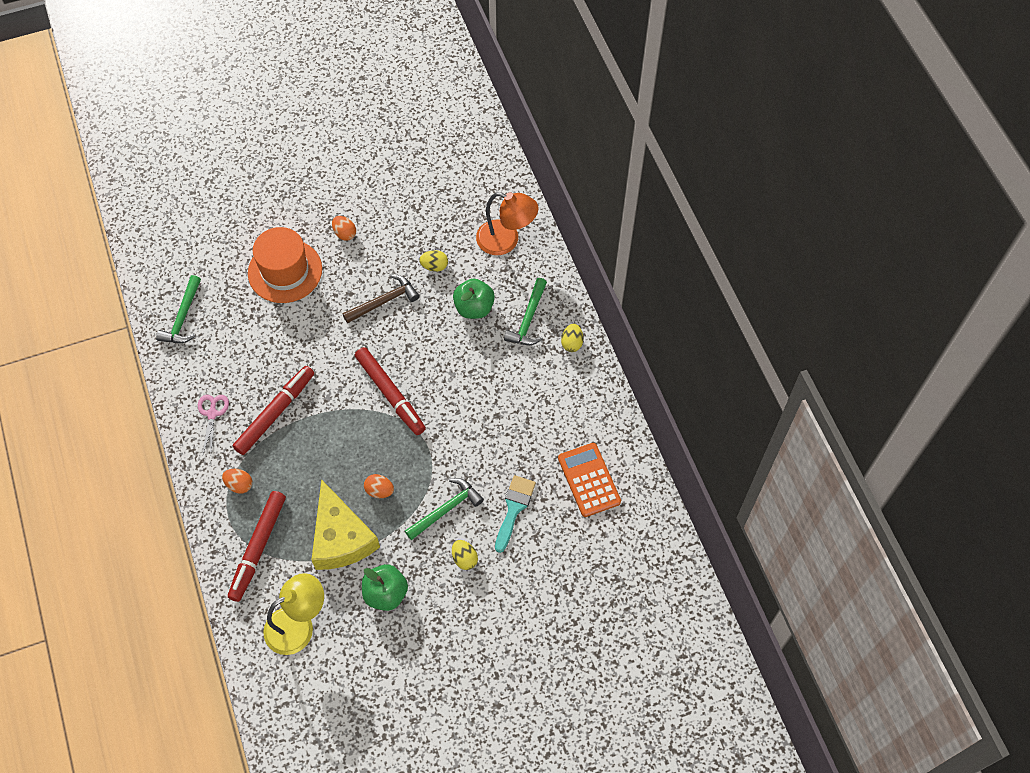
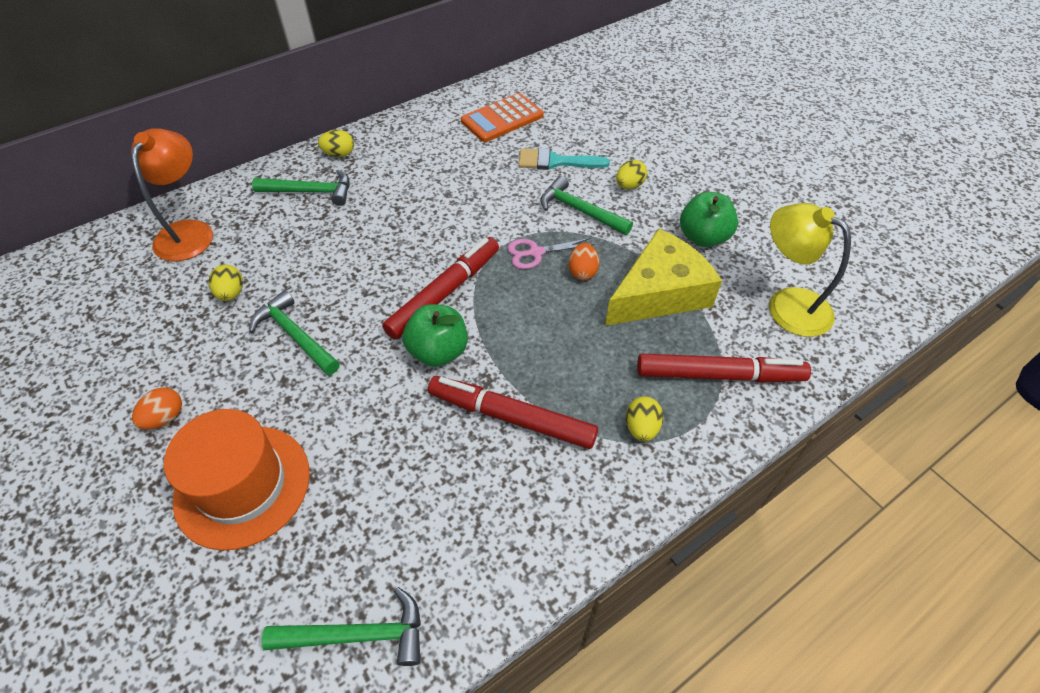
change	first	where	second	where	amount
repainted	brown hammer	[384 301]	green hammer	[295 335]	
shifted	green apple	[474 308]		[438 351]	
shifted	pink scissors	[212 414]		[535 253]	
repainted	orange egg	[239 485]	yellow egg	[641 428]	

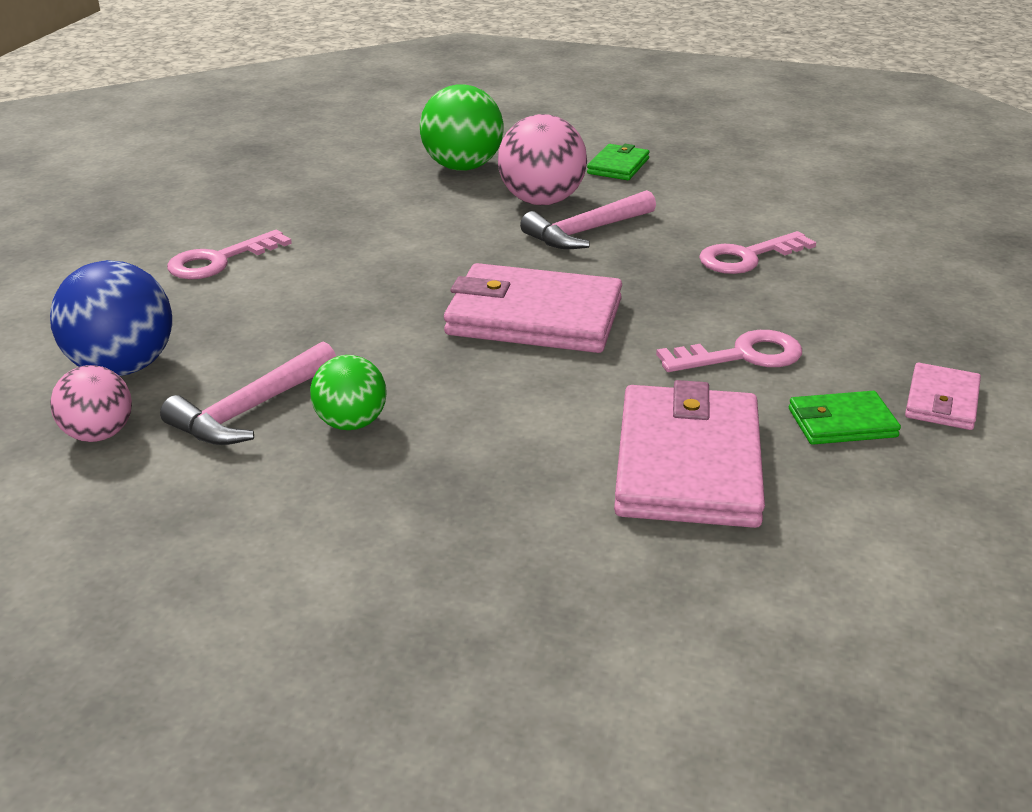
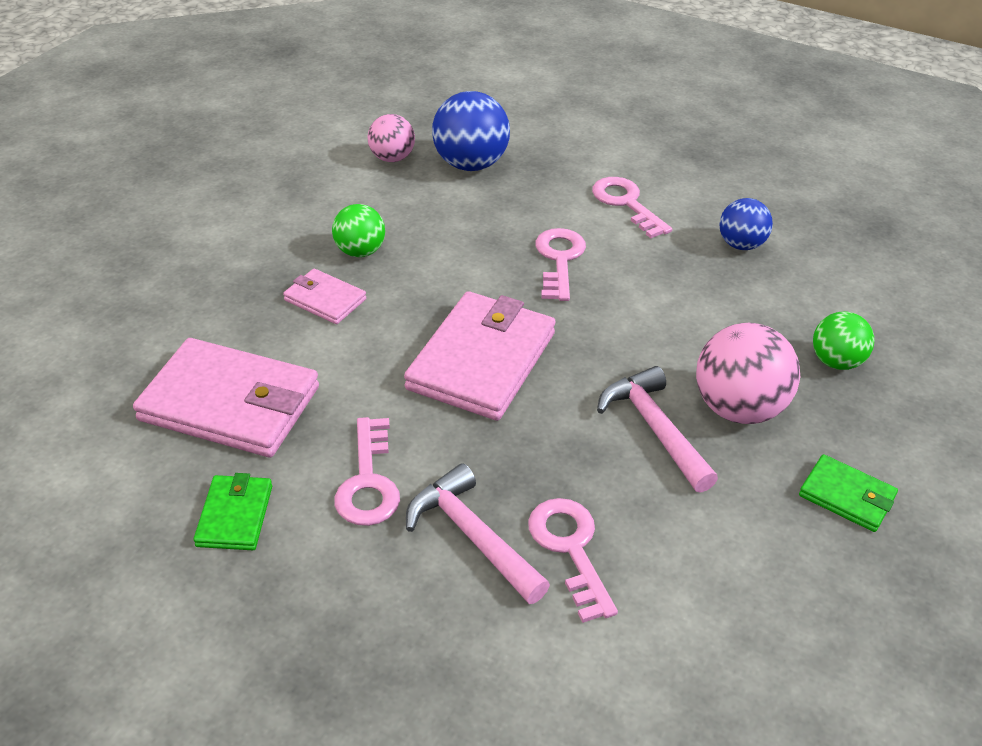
change	first	where	second	where	amount
scaled	green ball	[462 167]		[836 362]	x0.61
shifted	pink hammer	[251 410]		[472 536]	
shifted	pink wallet	[942 401]		[325 300]	
new			blue ball	[741 245]	
new			pink key	[559 260]	

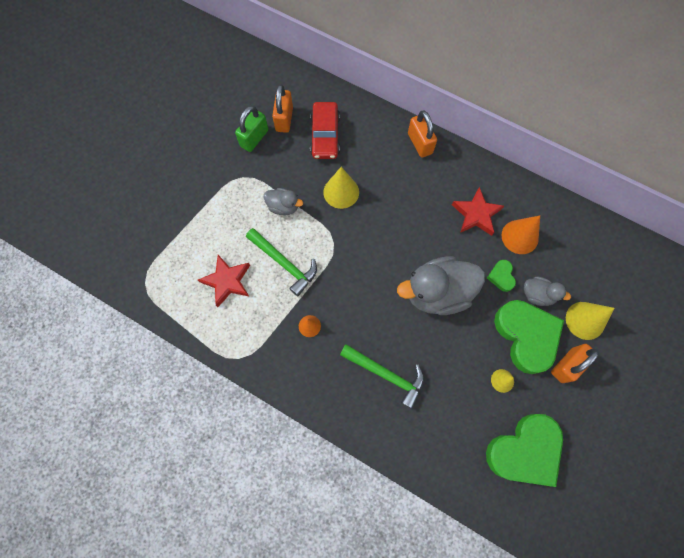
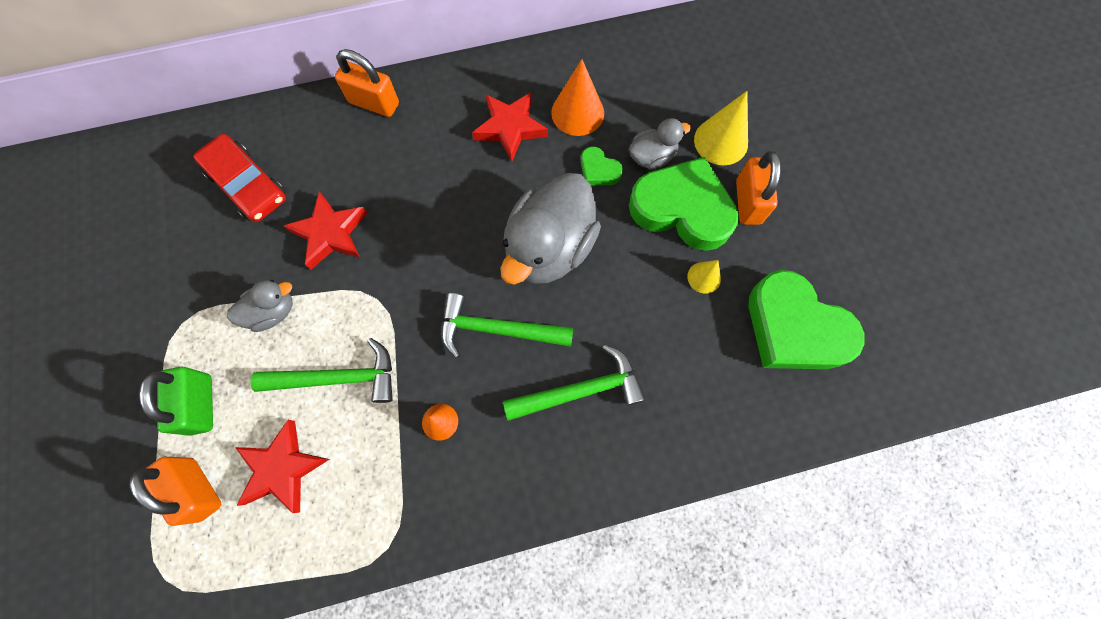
change	first	where	second	where	amount
shifted	orange padlock	[284 119]		[198 489]	
shifted	green padlock	[254 138]		[201 404]	
swapped	yellow cone	[341 192]	red star	[330 233]	
rotated	green heart	[524 451]		[794 328]	120 degrees clockwise
new			green hammer	[497 330]	

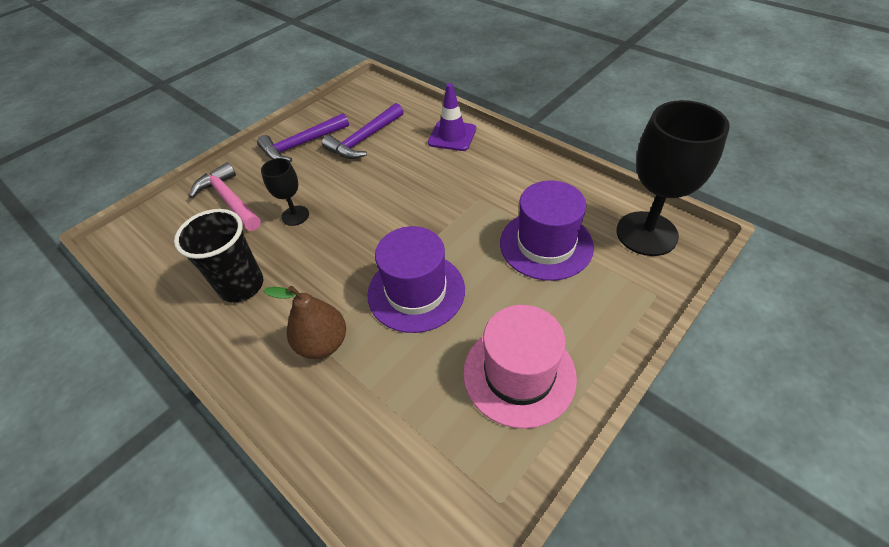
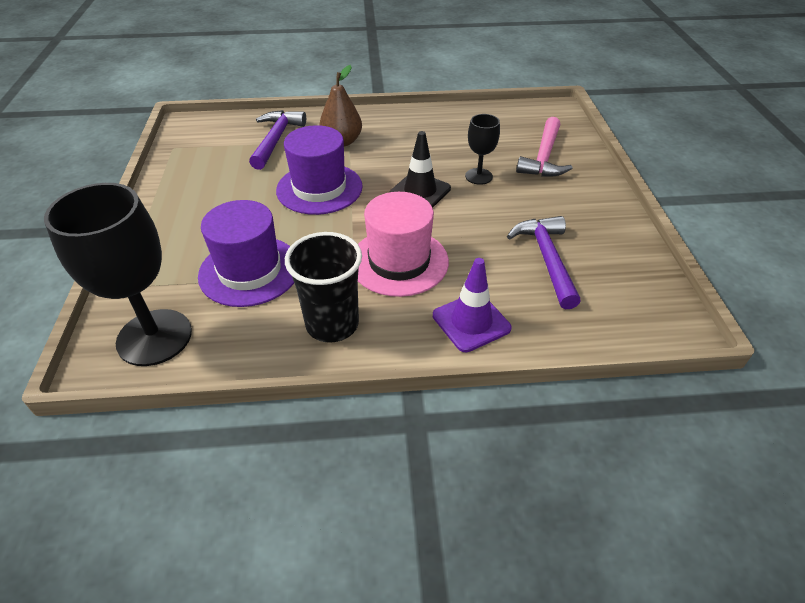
change	first	where	second	where	amount
shifted	purple hammer	[301 145]		[276 139]	
rotated	pink hammer	[229 200]		[544 157]	105 degrees clockwise
shifted	black cup	[241 286]		[332 324]	
shifted	pink hat	[519 374]		[399 261]	
new			black traffic cone	[420 191]	

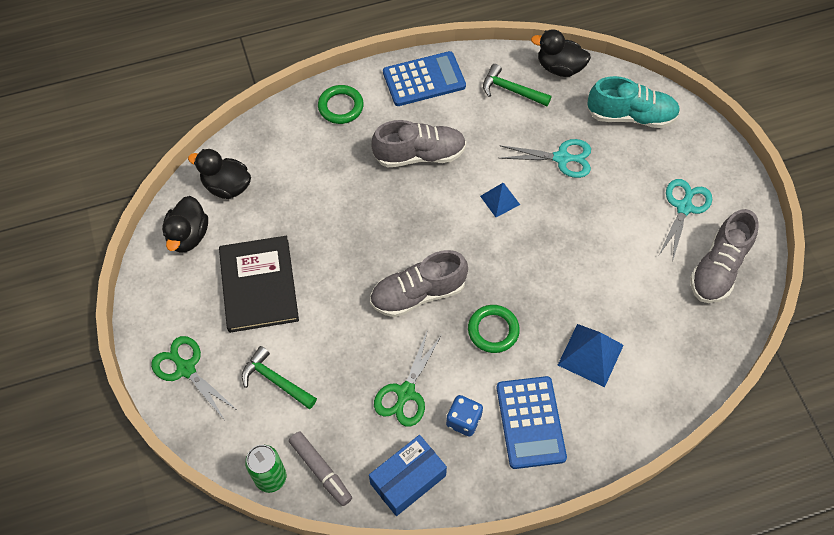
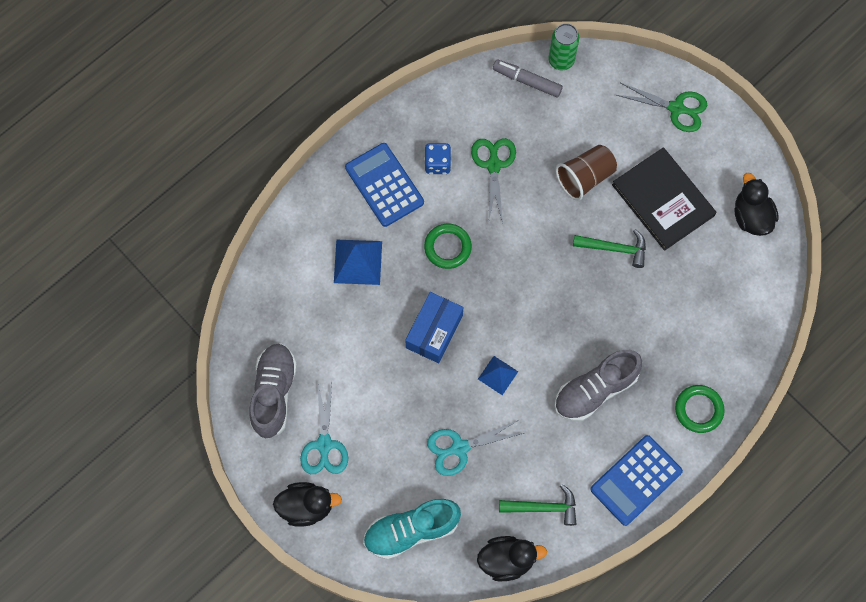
change	first	where	second	where	amount
shifted	black duck	[227 186]		[306 506]	
gone	grey shoe	[418 293]			
shifted	green hammer	[276 380]		[614 249]	
shifted	blue box	[408 480]		[434 331]	
new			brown cup	[585 177]	

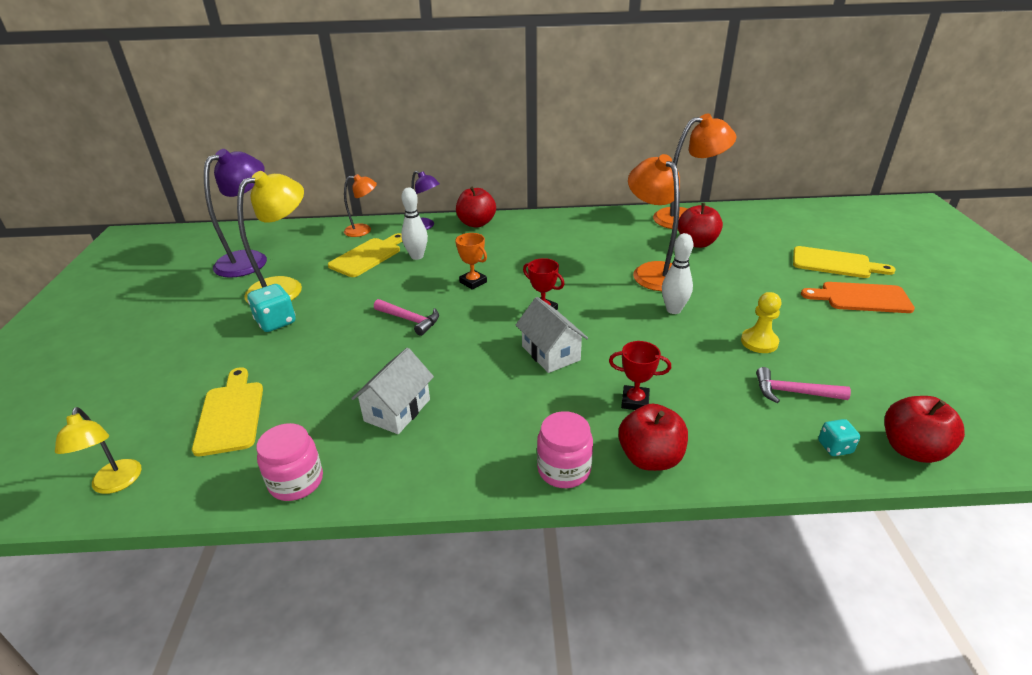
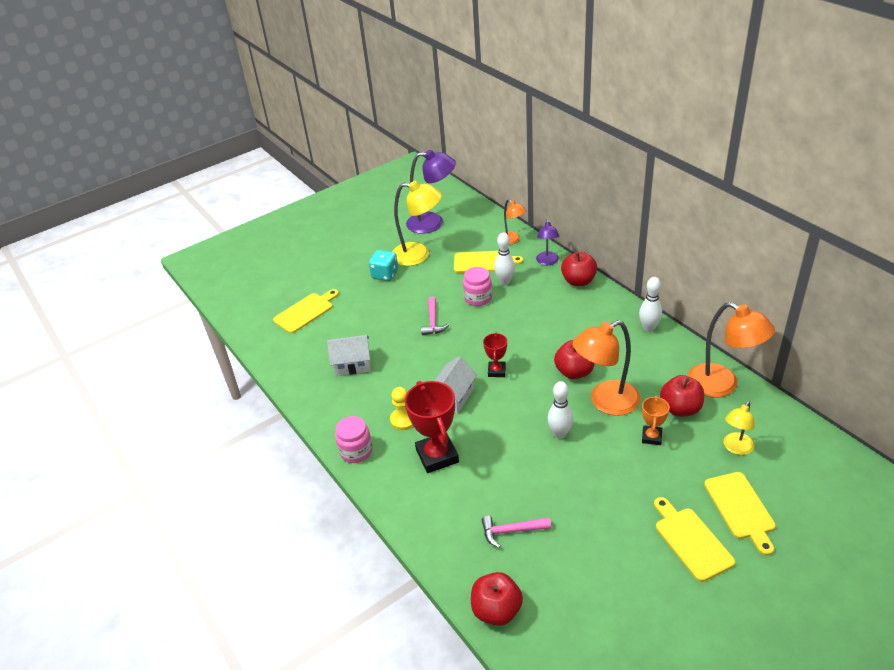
change	first	where	second	where	amount
rotated	orange lamp	[653 271]		[605 402]	150 degrees counterclockwise
shifted	orange trophy	[473 282]		[651 437]	
repainted	orange cutting board	[861 298]	yellow cutting board	[691 541]	
shifted	yellow pawn	[759 342]		[404 420]	
scaled	red trophy	[635 401]		[437 456]	x1.84
rotated	pink hammer	[793 392]		[511 531]	75 degrees counterclockwise
shifted	red apple	[650 458]		[574 372]	
shifted	yellow lamp	[116 484]		[736 448]	
gone	turquoise dice	[834 447]			
shifted	pink jar	[296 481]		[478 298]	
new			white bowling pin	[649 328]	

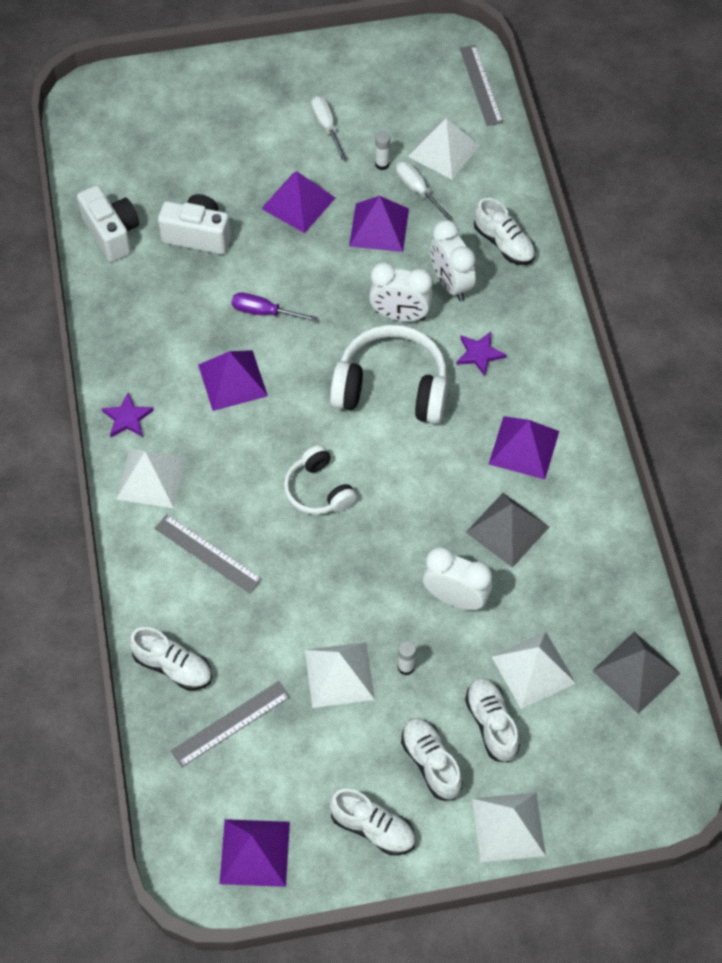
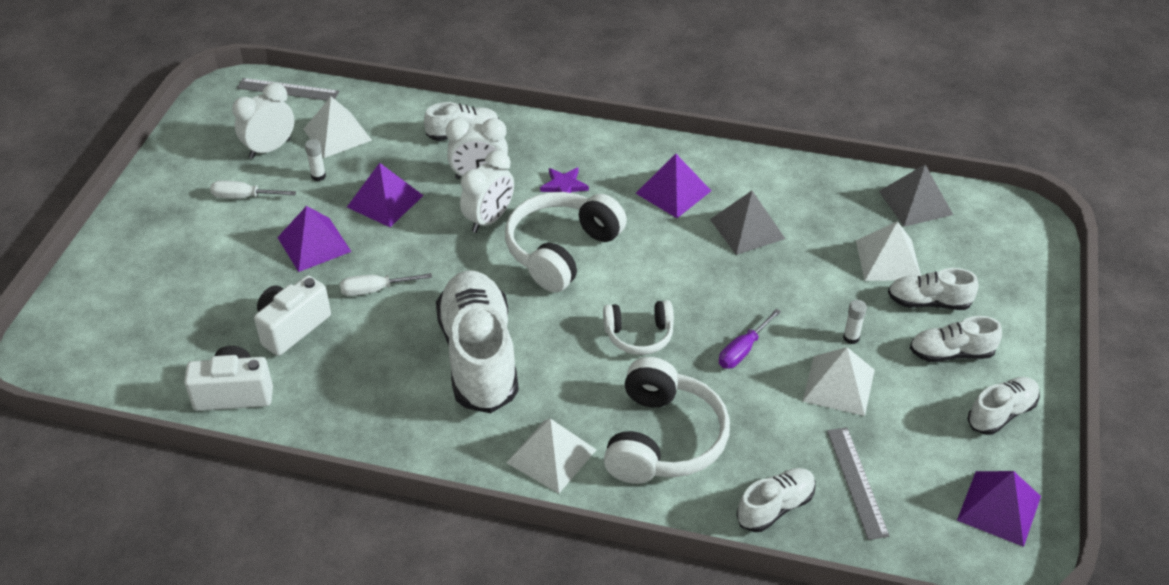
change	first	where	second	where	amount
shifted	white screwdriver	[417 190]		[375 290]	
shifted	purple screwdriver	[264 312]		[743 350]	
swapped	purple pyramid	[232 380]	white shoe	[479 356]	
gone	purple star	[127 418]			
swapped	grey ruler	[207 554]	white headphones	[663 439]	
shifted	white clock	[455 598]		[270 148]	
gone	white pyramid	[508 827]			

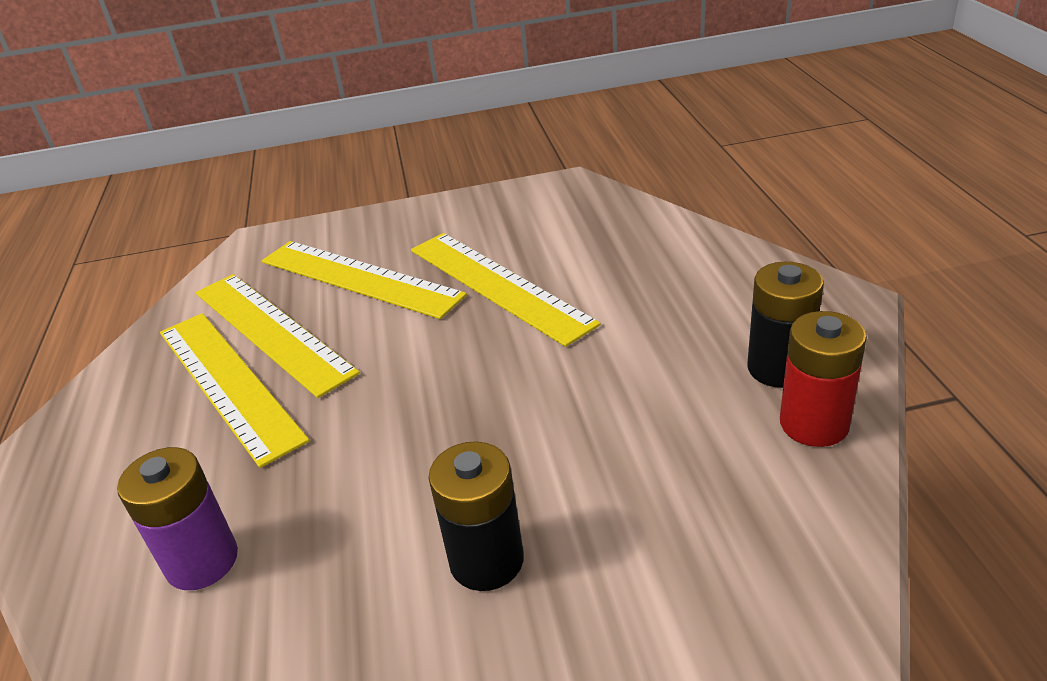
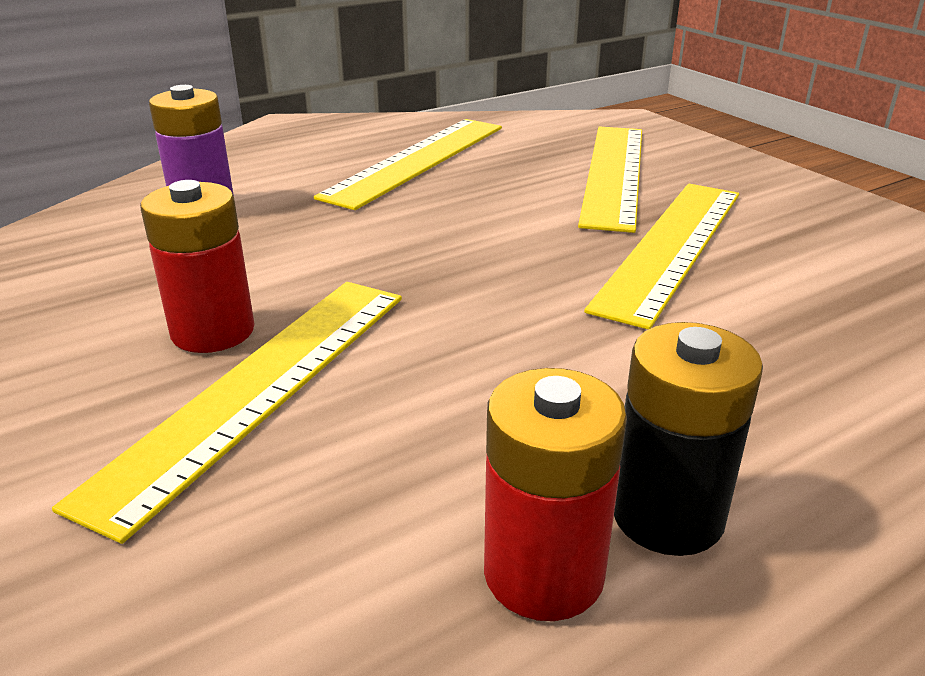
change	first	where	second	where	amount
shifted	yellow ruler	[271 331]		[258 387]	
repainted	black battery	[486 560]	red battery	[213 331]	

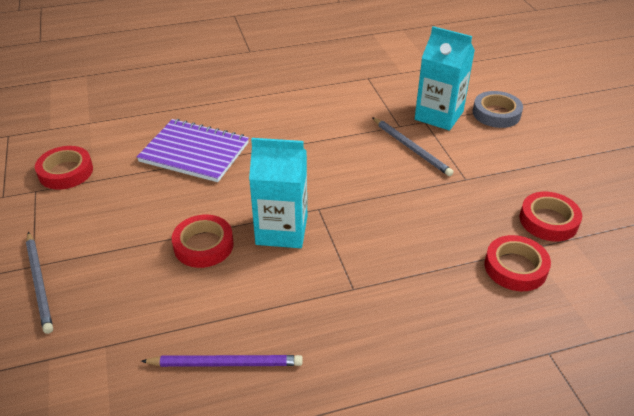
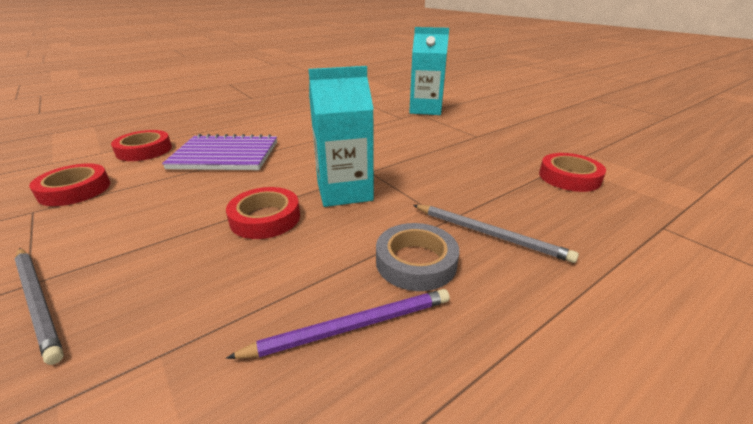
change	first	where	second	where	amount
shifted	grey tape	[496 113]		[416 262]	
shifted	grey pencil	[411 148]		[490 234]	
shifted	red tape	[548 221]		[144 150]	

